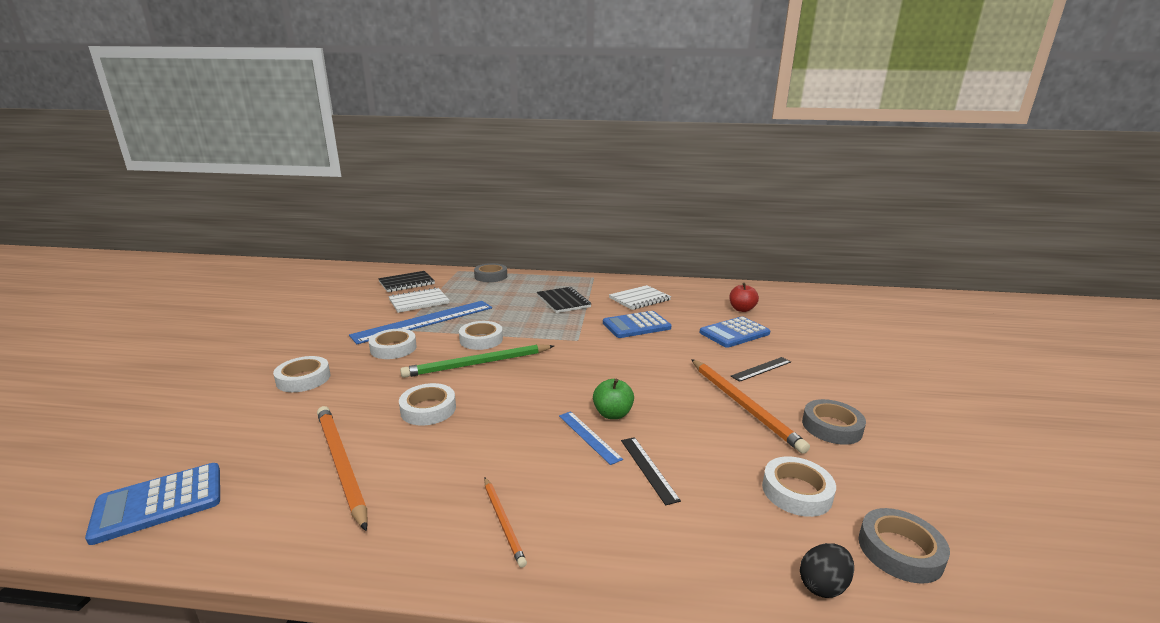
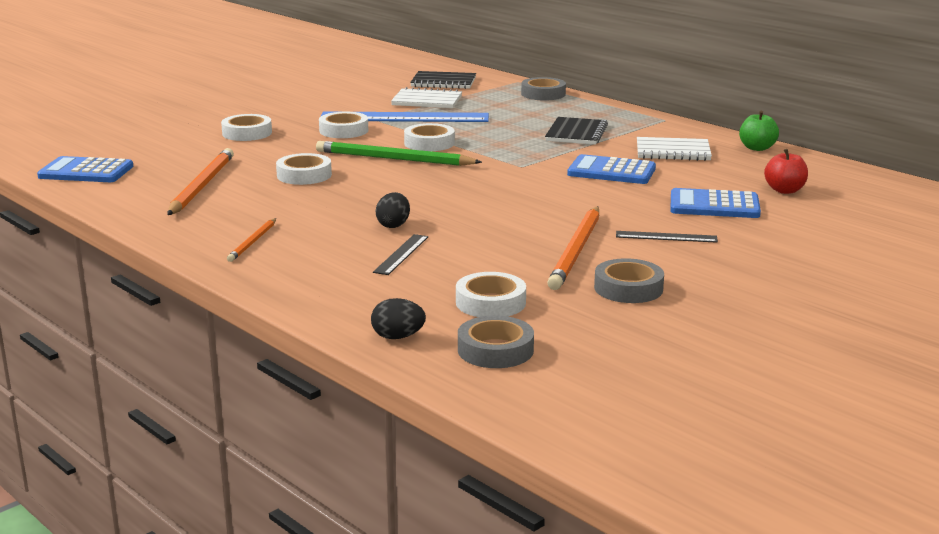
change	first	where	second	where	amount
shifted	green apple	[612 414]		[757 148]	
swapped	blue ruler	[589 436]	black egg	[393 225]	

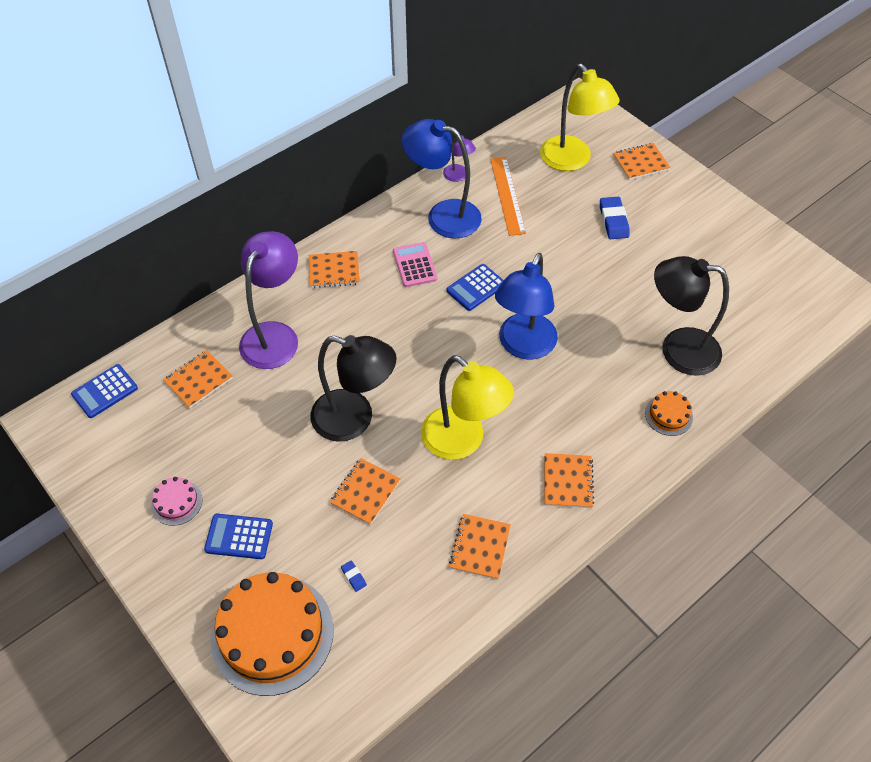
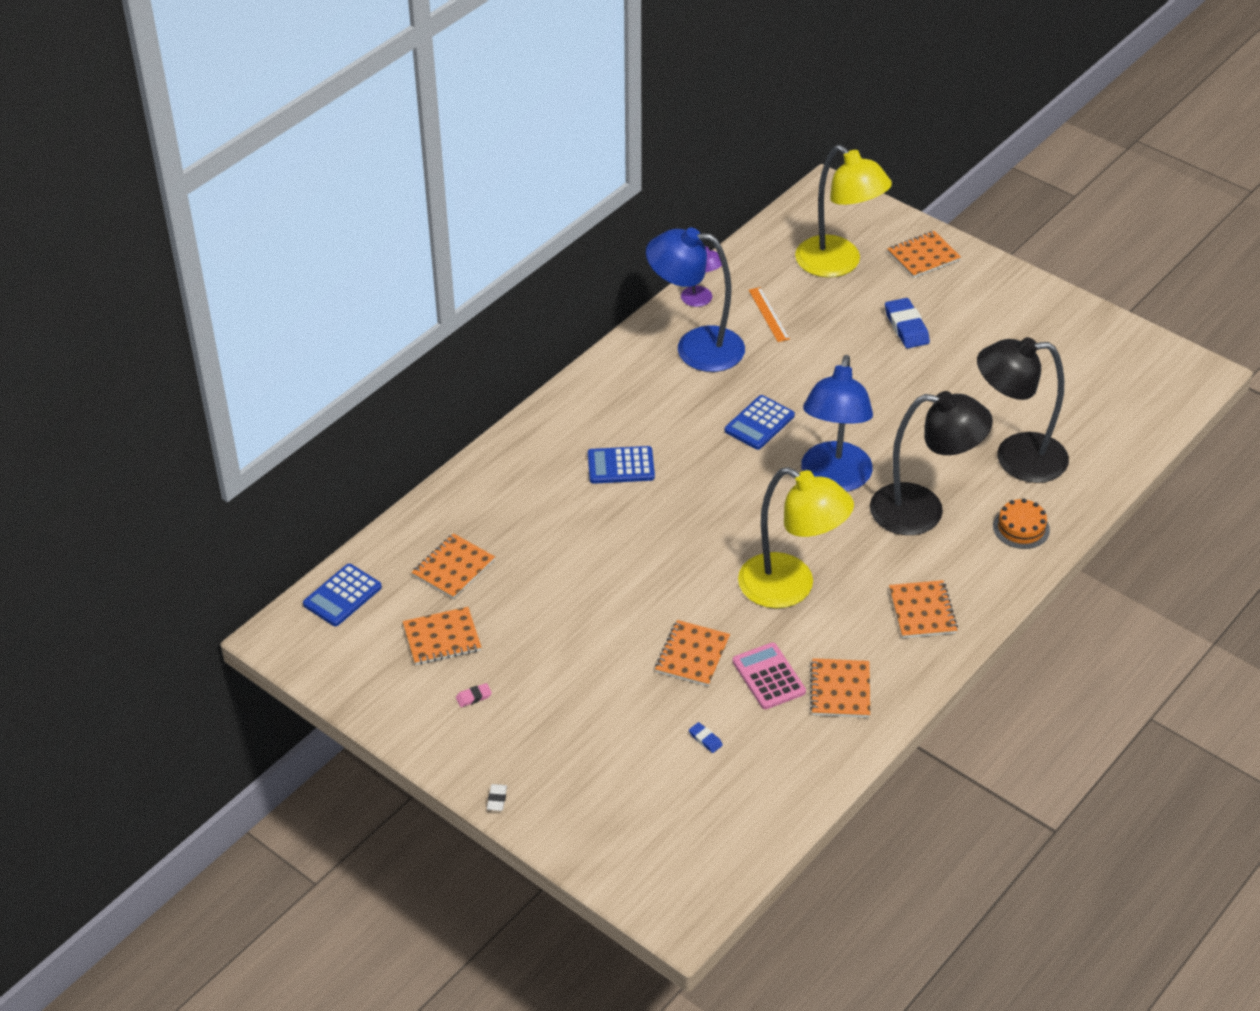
change	first	where	second	where	amount
scaled	orange ruler	[507 195]		[769 314]	x0.61
gone	purple lamp	[275 335]			
shifted	pink calculator	[414 265]		[768 677]	
shifted	orange notebook	[334 271]		[442 638]	
shifted	black lamp	[354 419]		[922 511]	
swapped	pink cake	[177 502]	pink eraser	[474 697]	
shifted	blue calculator	[239 537]		[621 466]	
gone	orange cake	[272 634]			
new			white eraser	[497 799]	

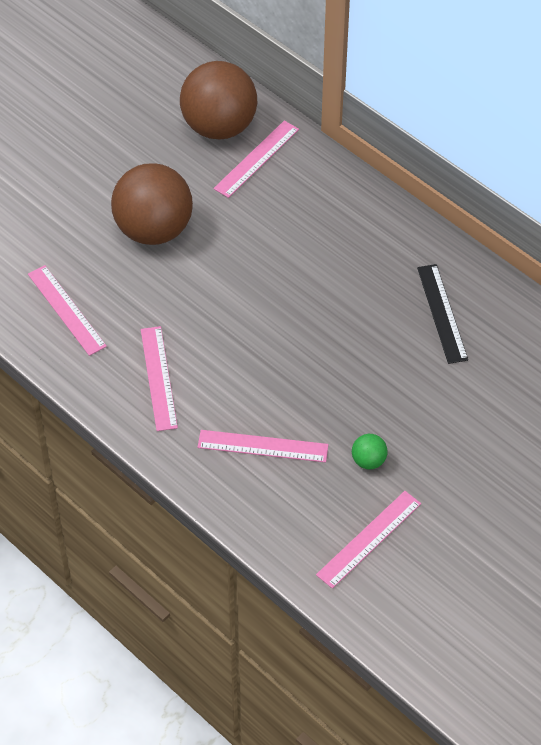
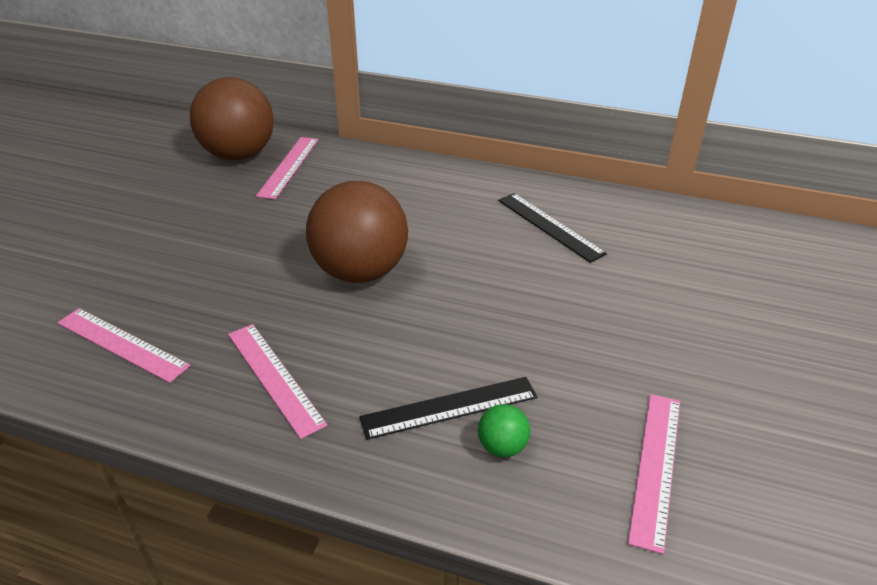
change	first	where	second	where	amount
shifted	brown ball	[154 230]		[360 272]	
repainted	pink ruler	[263 446]	black ruler	[449 407]	
shifted	green ball	[368 461]		[502 447]	

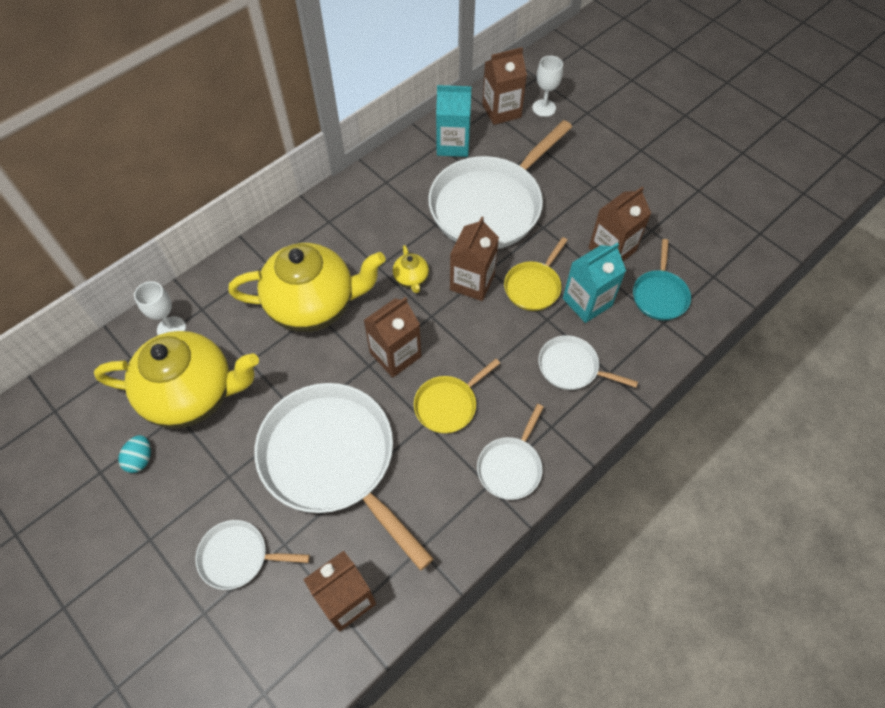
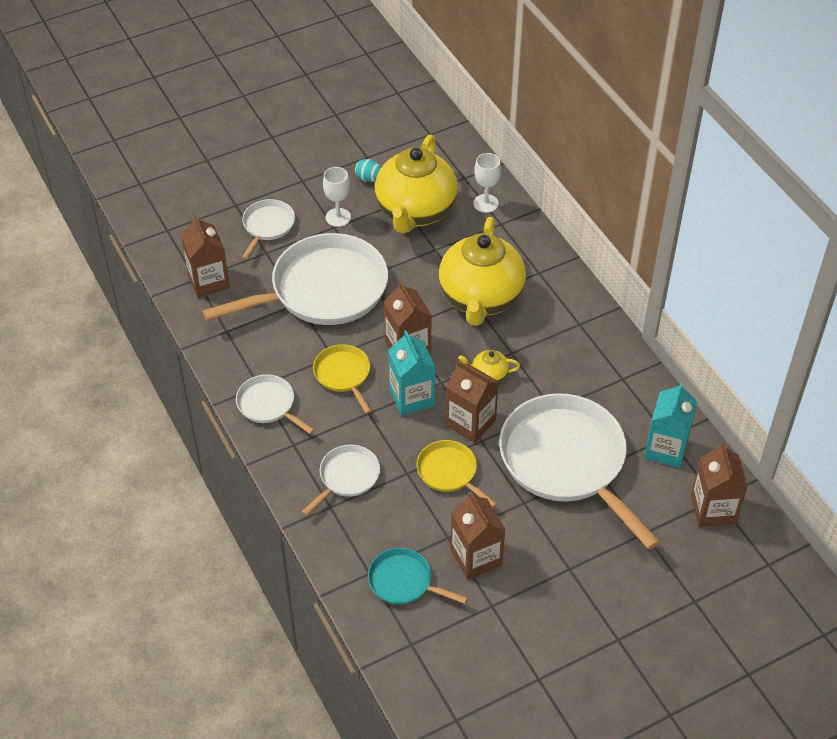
change	first	where	second	where	amount
shifted	white goblet	[544 108]		[338 217]	
shifted	turquoise carton	[587 302]		[412 397]	

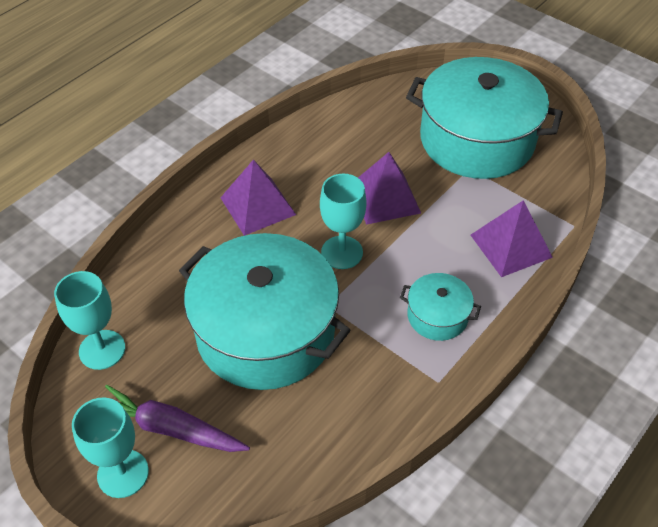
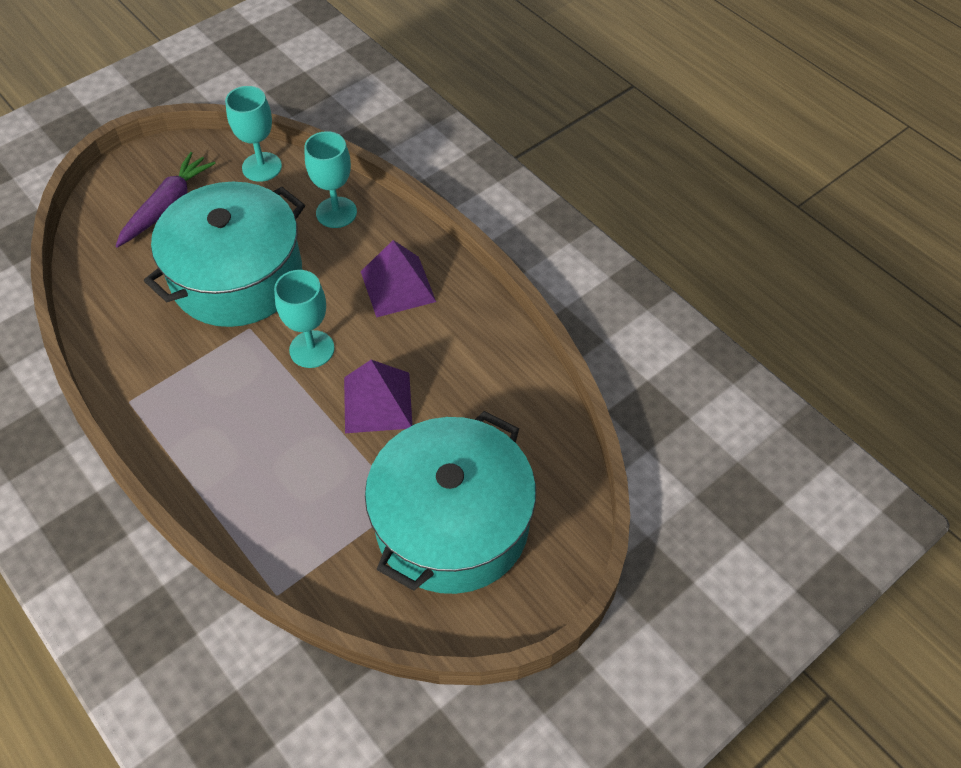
change	first	where	second	where	amount
gone	purple pyramid	[511 246]			
gone	turquoise pot	[437 316]			
shifted	turquoise goblet	[123 473]		[336 212]	

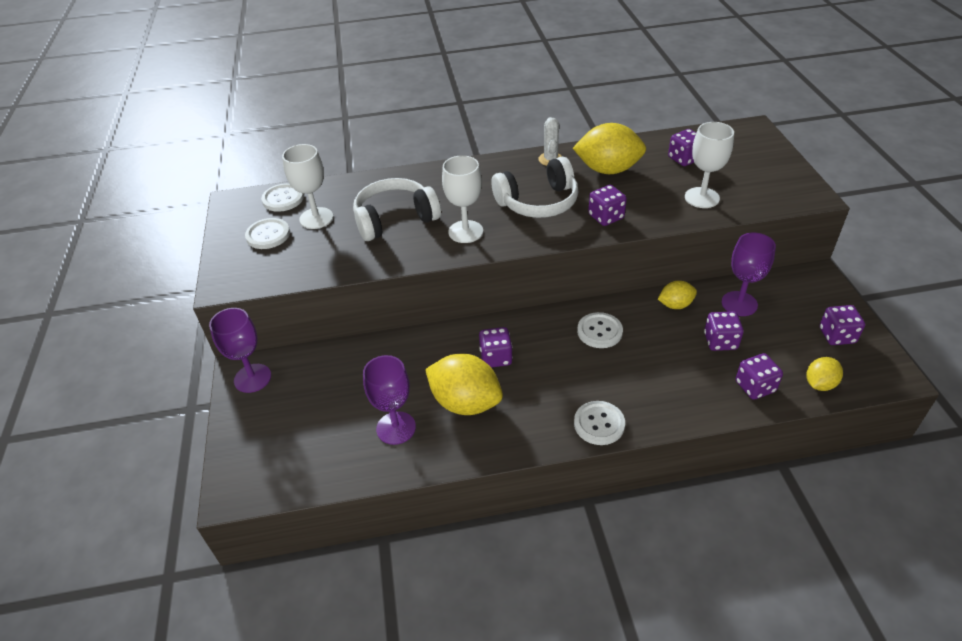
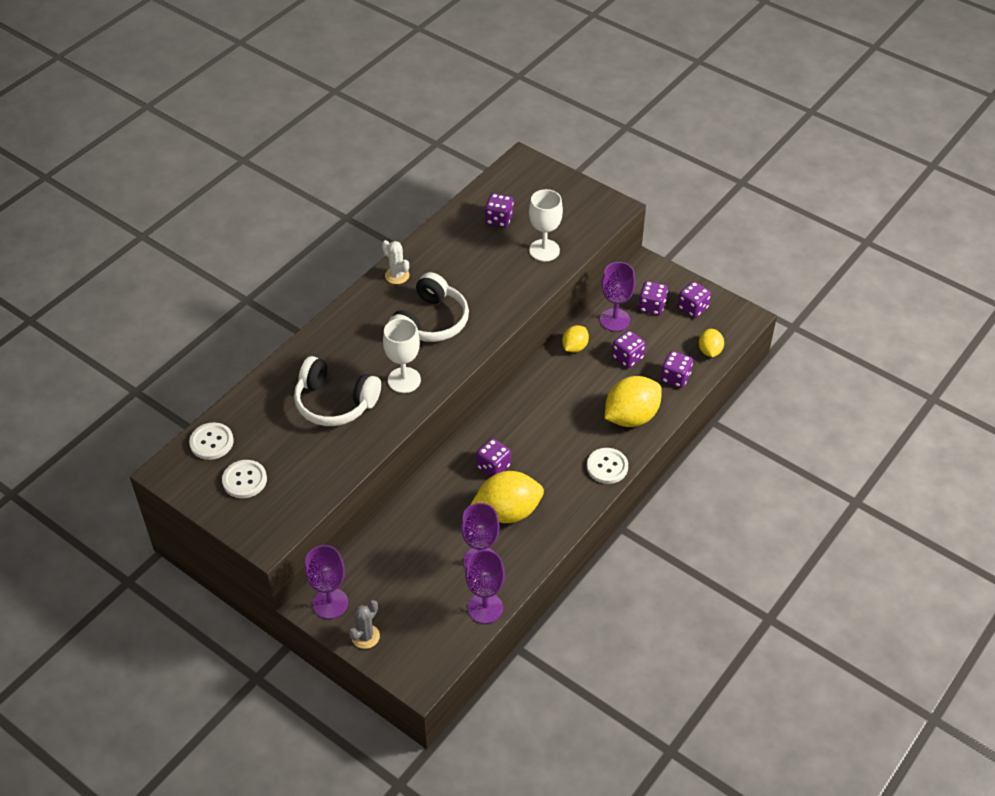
change	first	where	second	where	amount
shifted	yellow lemon	[608 170]		[631 417]	
gone	white goblet	[316 218]			
rotated	white headphones	[395 219]		[334 403]	90 degrees counterclockwise
shifted	purple dice	[606 217]		[651 306]	
gone	white button	[599 331]			
new			purple goblet	[485 608]	
new			grey cactus	[365 636]	

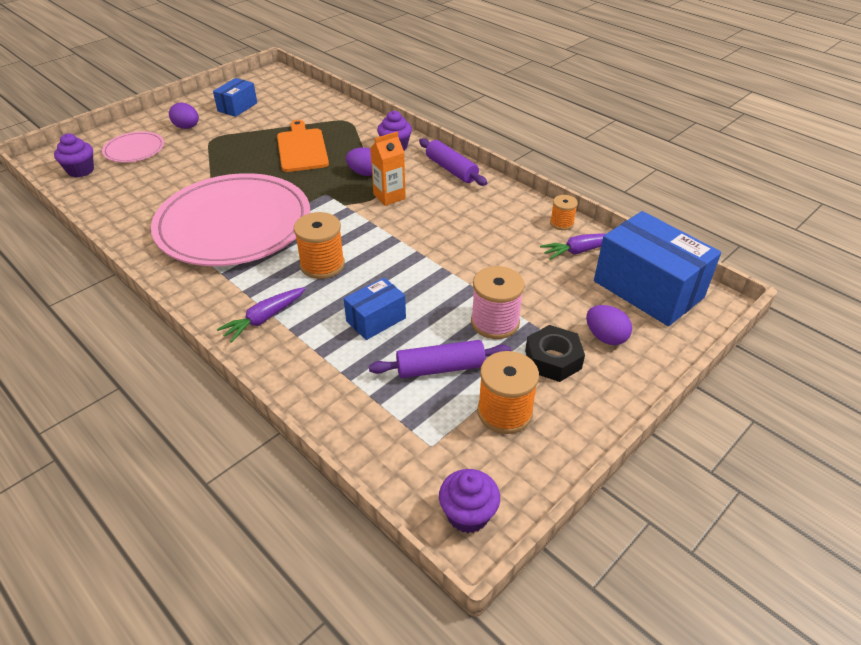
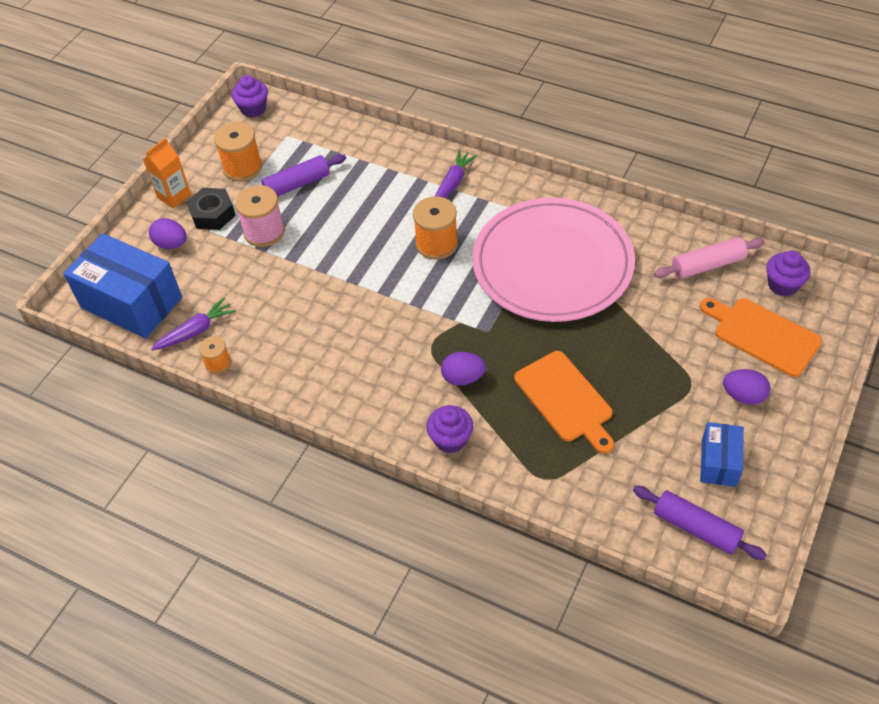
change	first	where	second	where	amount
swapped	pink plate	[134 150]	orange cutting board	[762 335]	
shifted	orange carton	[389 196]		[174 196]	
shifted	purple rolling pin	[451 169]		[696 528]	
gone	blue box	[376 320]			
new			pink rolling pin	[707 265]	

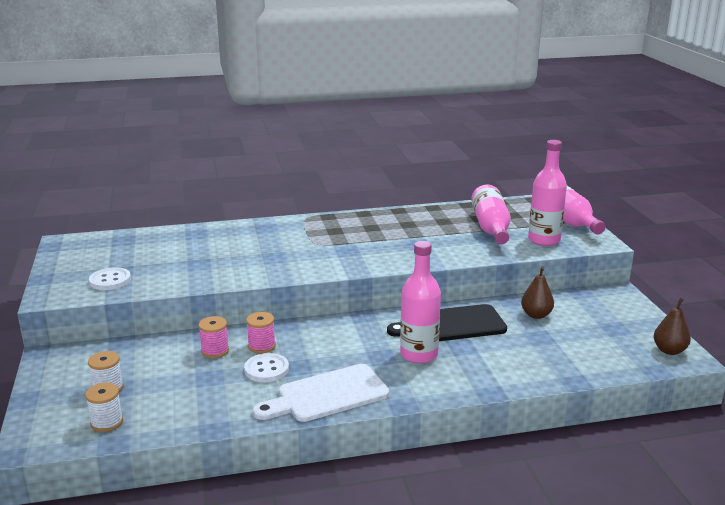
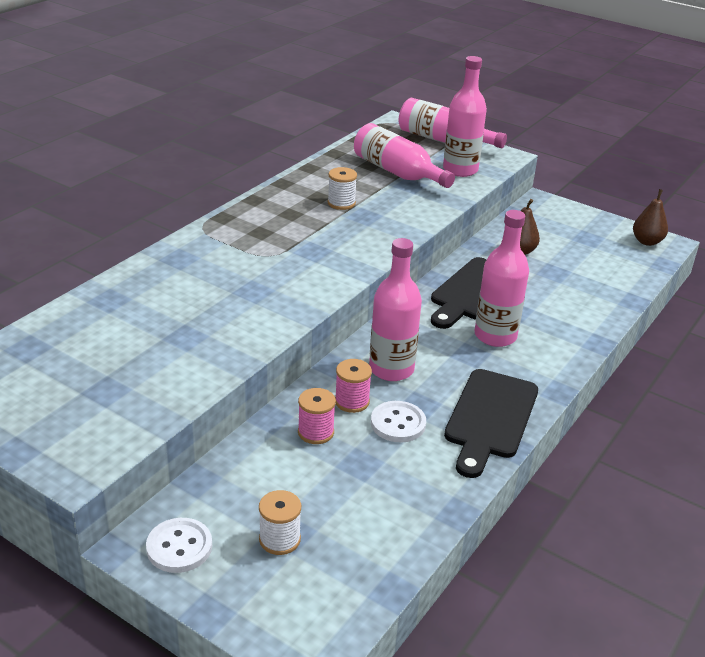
change	first	where	second	where	amount
shifted	white button	[110 280]		[179 547]	
repainted	white cutting board	[327 395]	black cutting board	[490 418]	
shifted	white spool	[107 422]		[341 203]	
new			pink bottle	[391 369]	

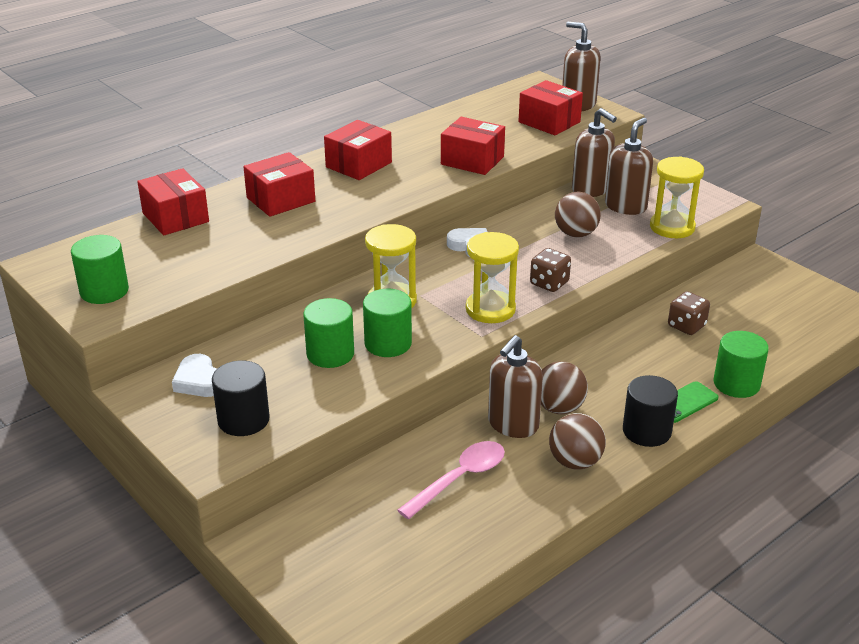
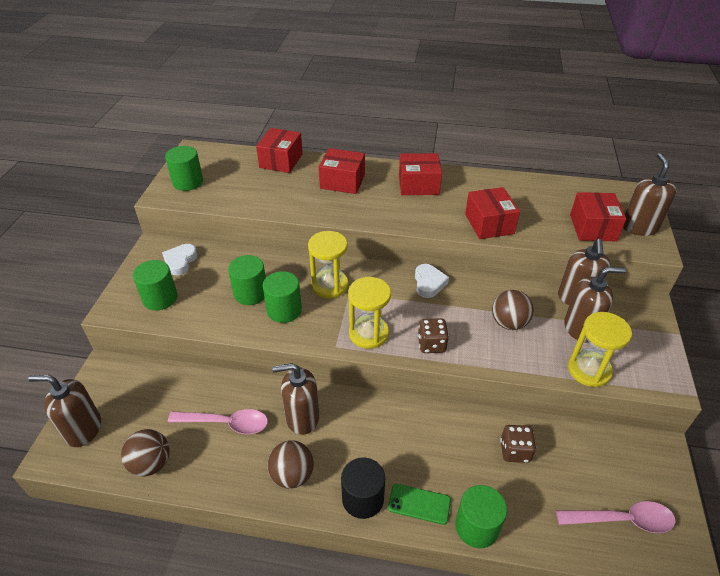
change	first	where	second	where	amount
repainted	black cylinder	[243 420]	green cylinder	[160 298]	
shifted	brown ball	[559 408]		[151 463]	
new			brown soap dispenser	[83 429]	
new			pink spoon	[622 520]	

